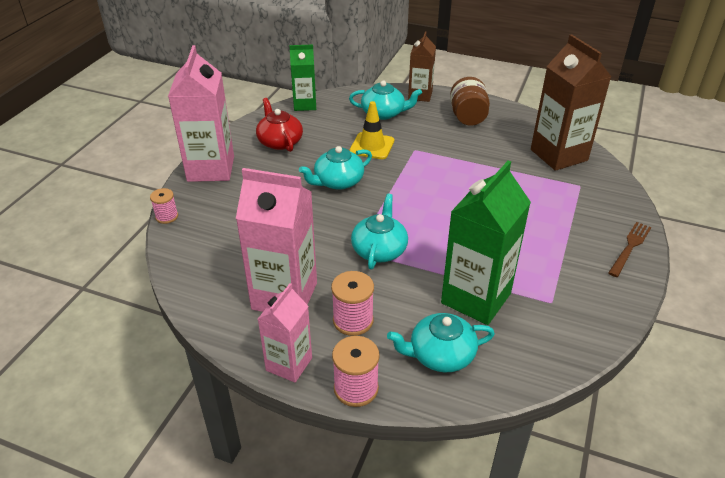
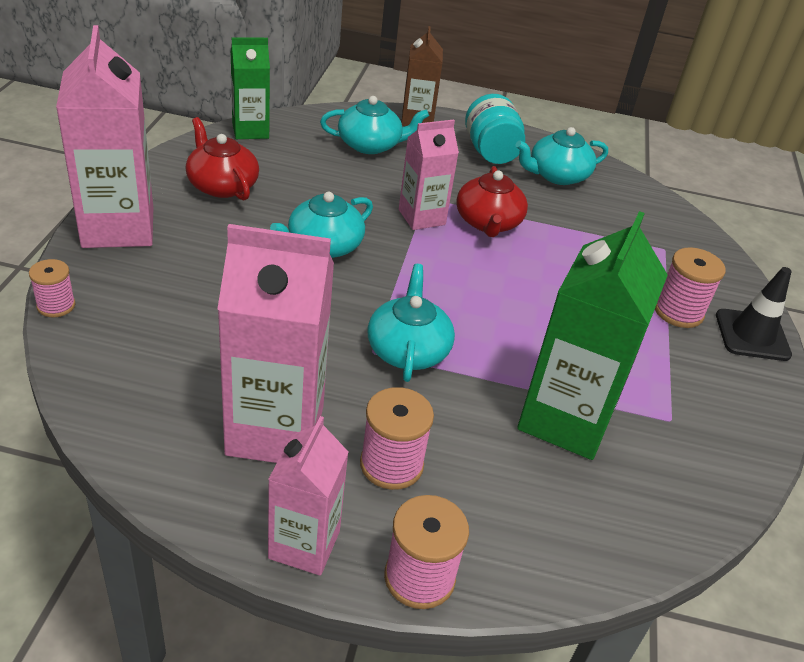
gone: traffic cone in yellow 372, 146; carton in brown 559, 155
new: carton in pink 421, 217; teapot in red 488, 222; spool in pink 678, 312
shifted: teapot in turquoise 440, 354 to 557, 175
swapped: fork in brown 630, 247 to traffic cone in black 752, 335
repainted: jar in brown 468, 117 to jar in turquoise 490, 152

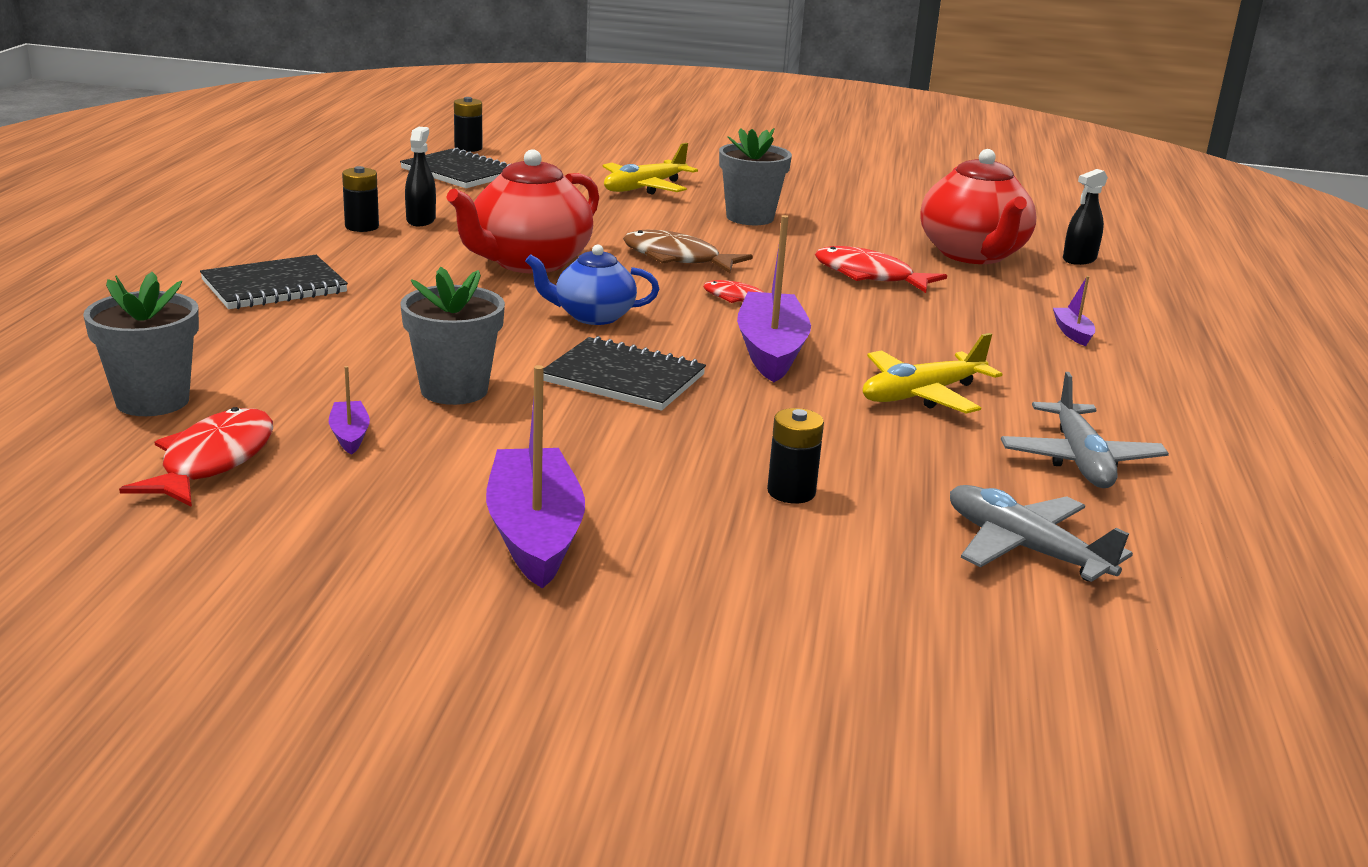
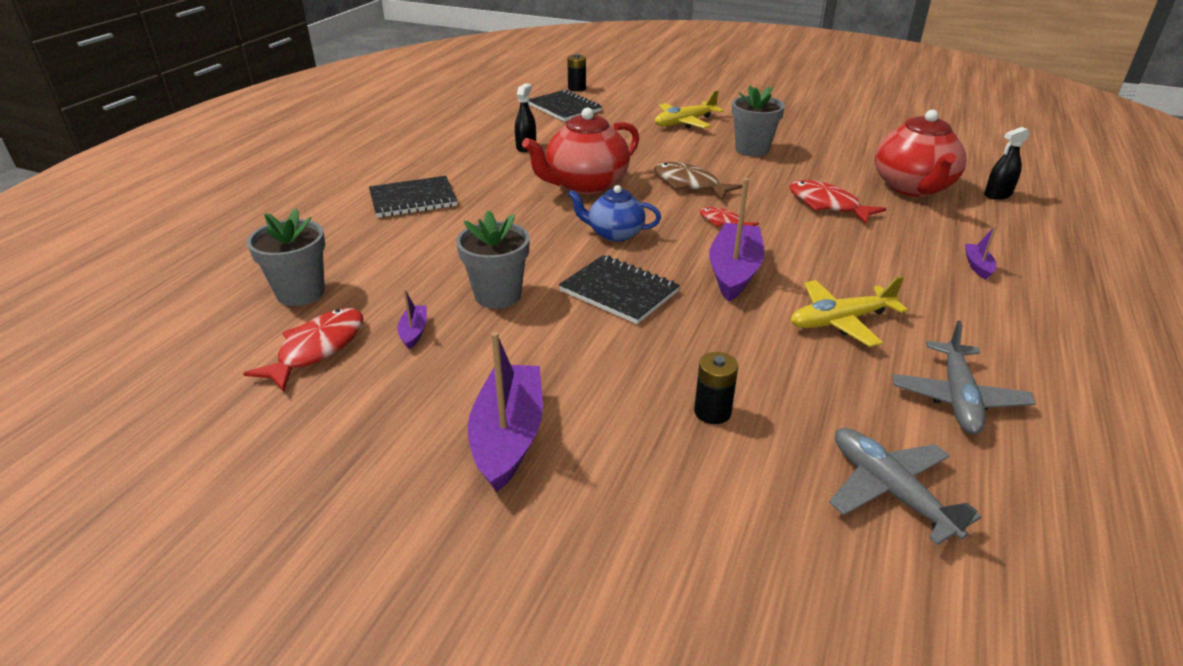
gone: battery in black 362, 227

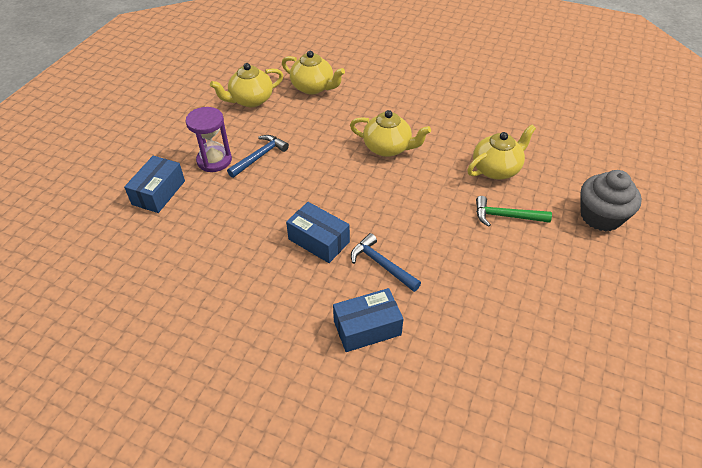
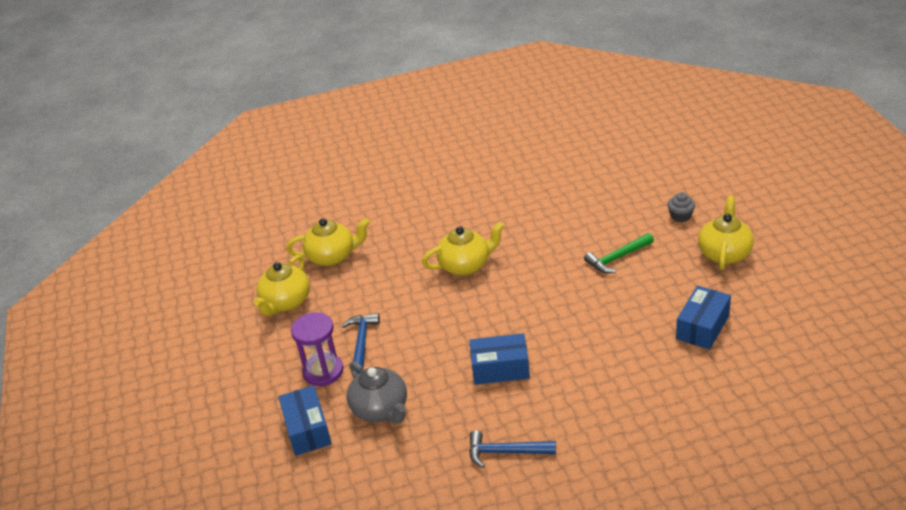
new: teapot in grey 381, 409
shifted: box in blue 367, 328 to 702, 327; hammer in blue 381, 264 to 506, 452; teapot in yellow 496, 169 to 724, 253
scaled: cupcake in grey 600, 216 = 680, 216 x0.51

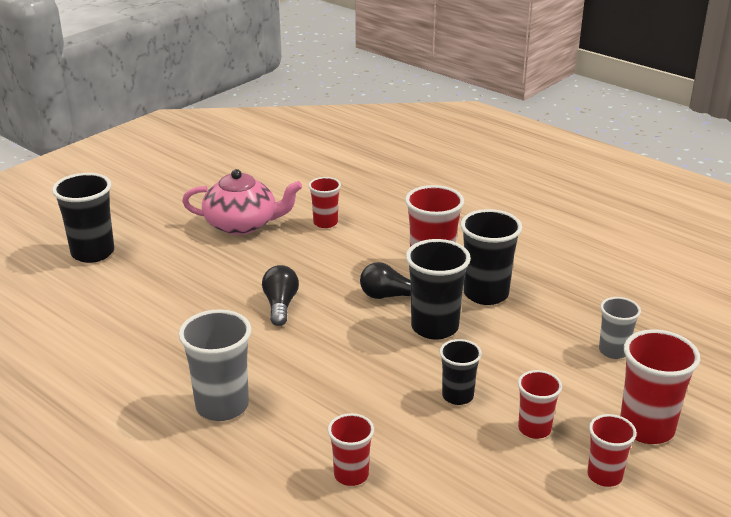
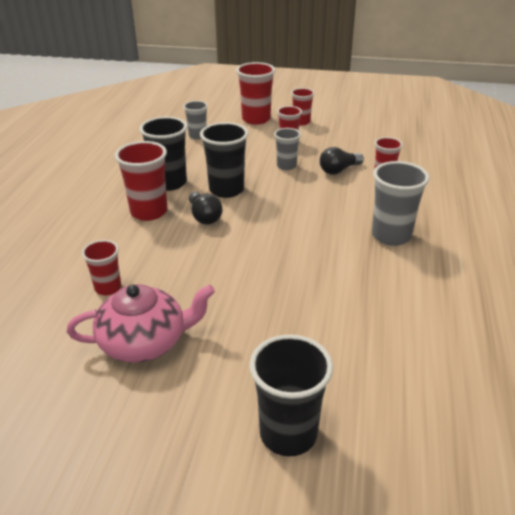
shifted: light bulb in black 280, 305 to 339, 170
repainted: cup in black 457, 396 to cup in grey 286, 166
rotated: teapot in pink 242, 224 = 144, 342 105 degrees clockwise

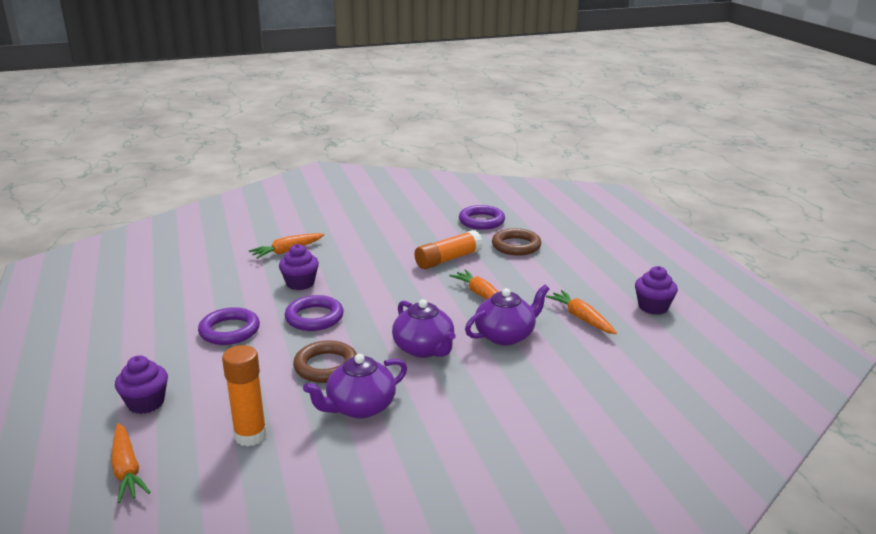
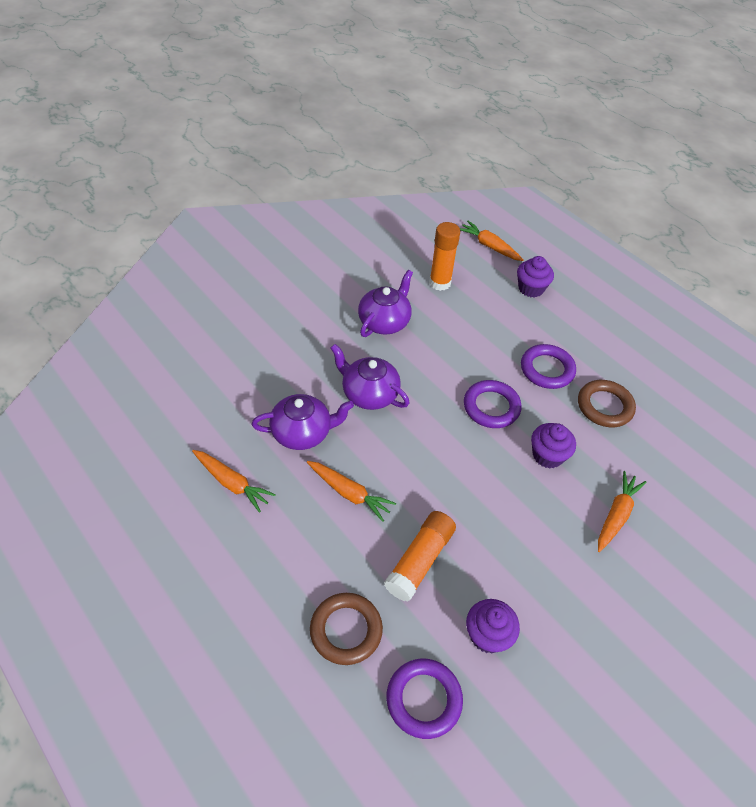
shifted: ring in brown 326, 366 to 604, 406; cupcake in purple 653, 307 to 487, 635
rotated: teapot in purple 505, 335 = 302, 433 135 degrees counterclockwise

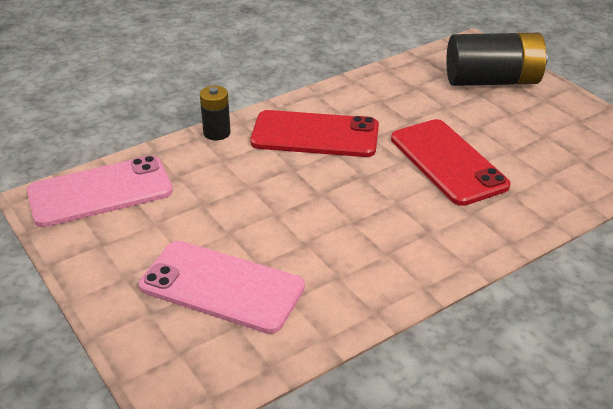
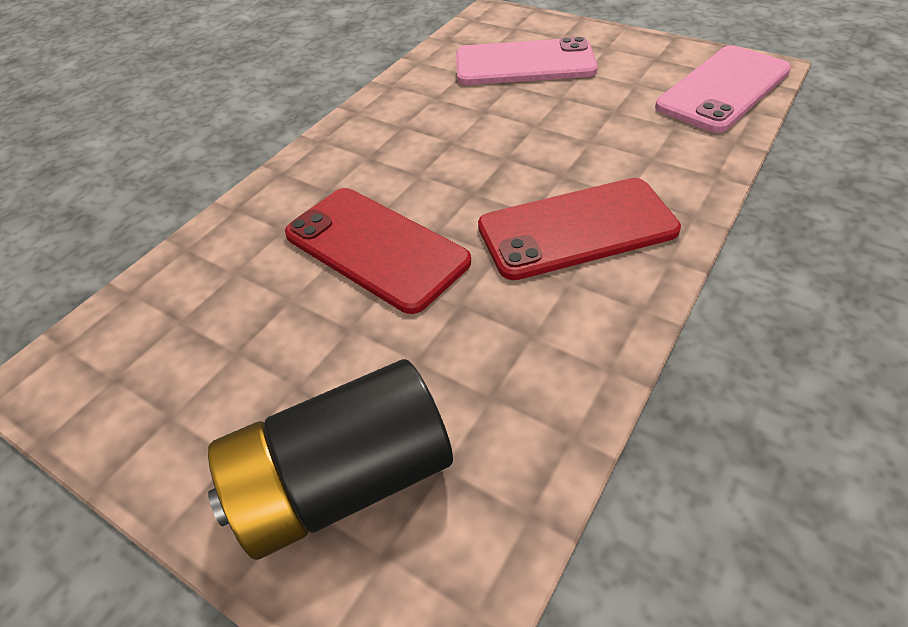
gone: battery in black 217, 133

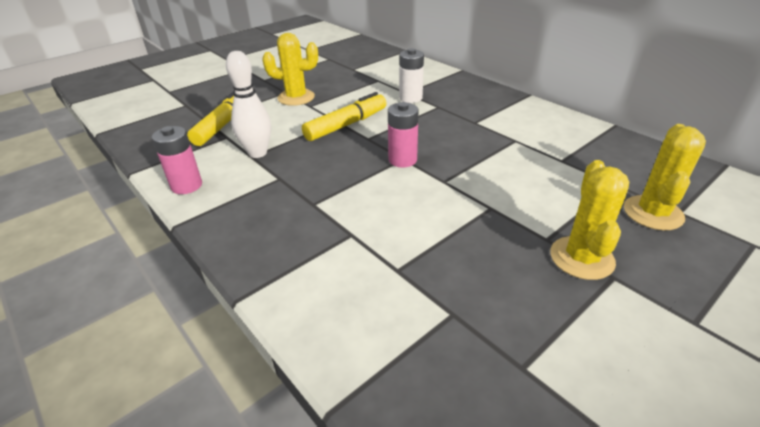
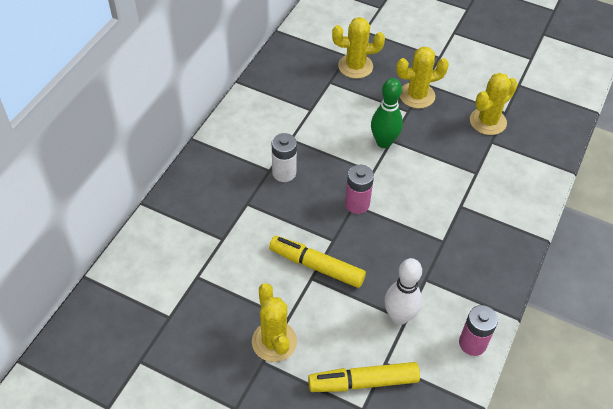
new: bowling pin in green 384, 142; cactus in yellow 488, 121
shifted: battery in white 410, 98 to 284, 173

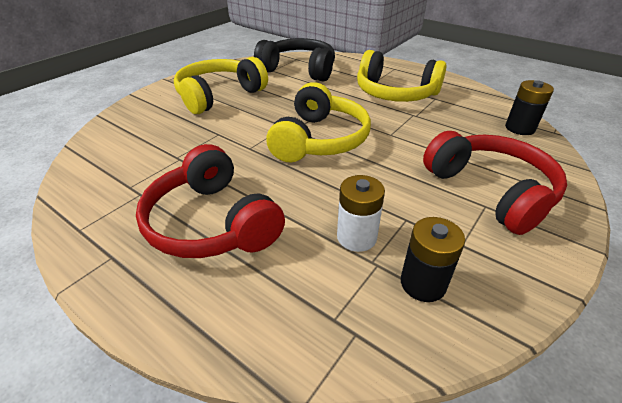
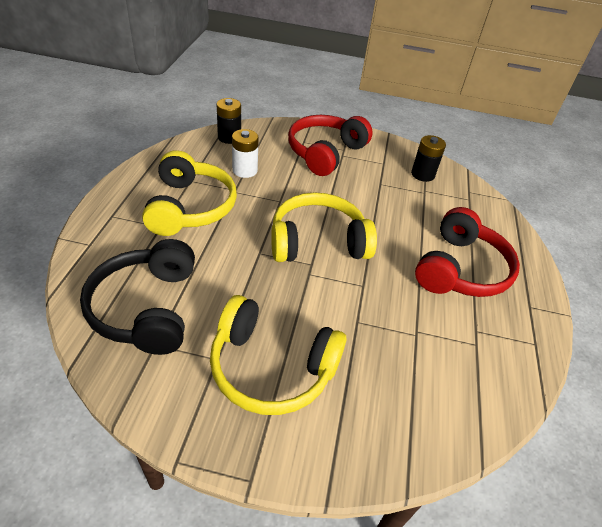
shifted: battery in white 356, 237 to 245, 170

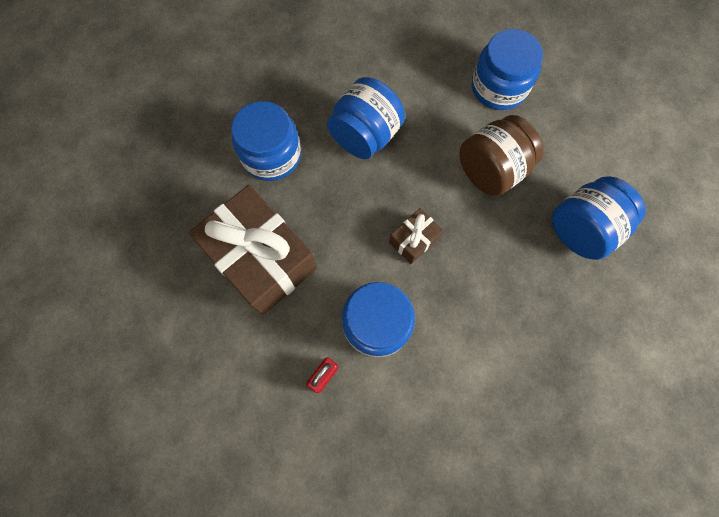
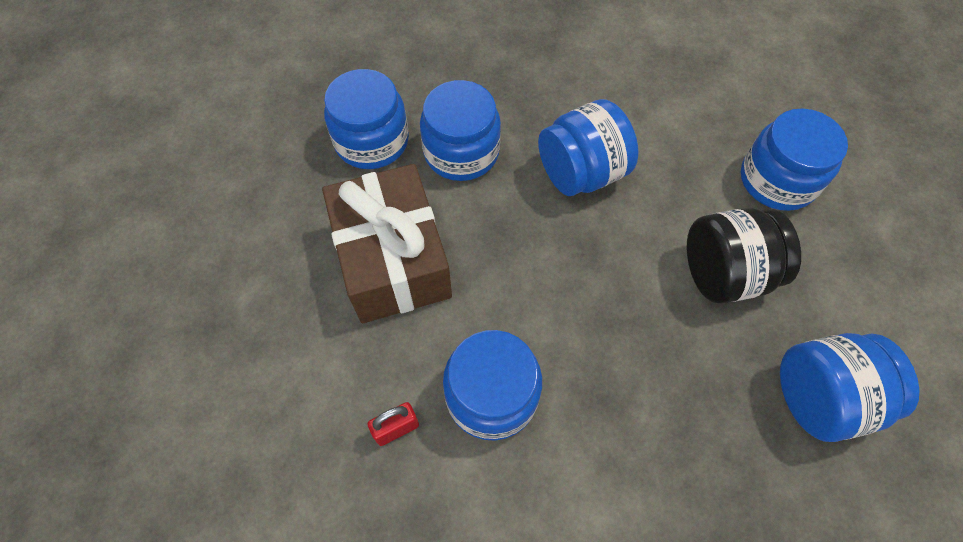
gone: gift in brown 414, 240
new: jar in blue 372, 141
repainted: jar in brown 491, 170 to jar in black 724, 273

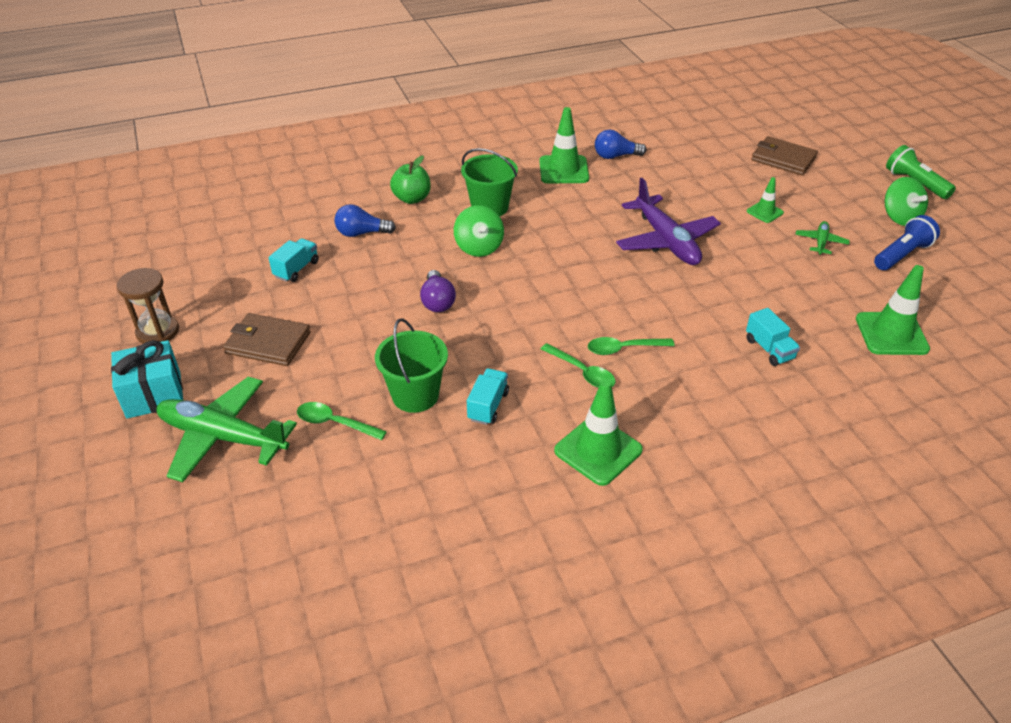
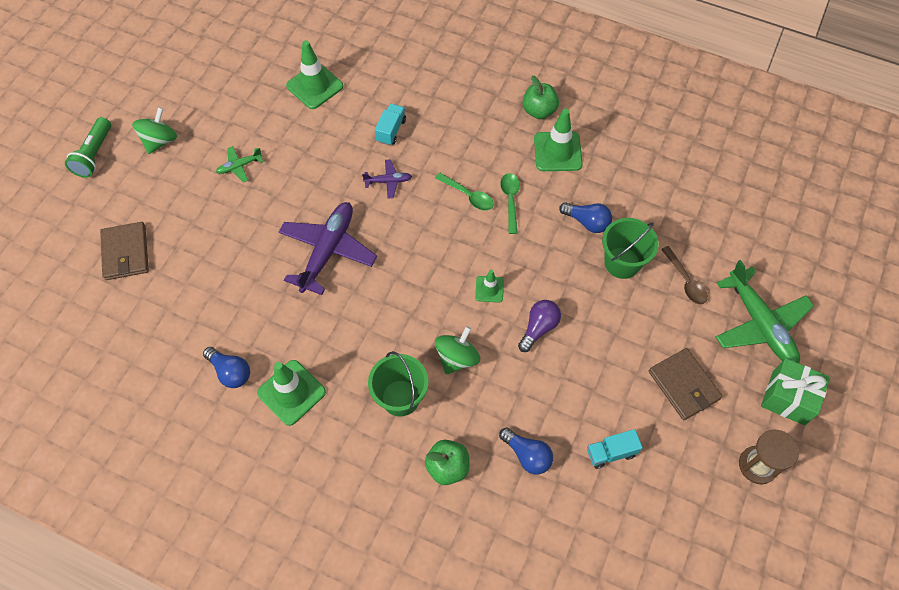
gone: flashlight in blue 902, 255
new: plane in purple 388, 181; apple in green 539, 111
shifted: traffic cone in green 765, 212 to 489, 289
swapped: truck in turquoise 488, 406 to light bulb in blue 587, 222
repainted: gift in turquoise 154, 394 to gift in green 788, 398; spoon in green 335, 423 to spoon in brown 685, 281

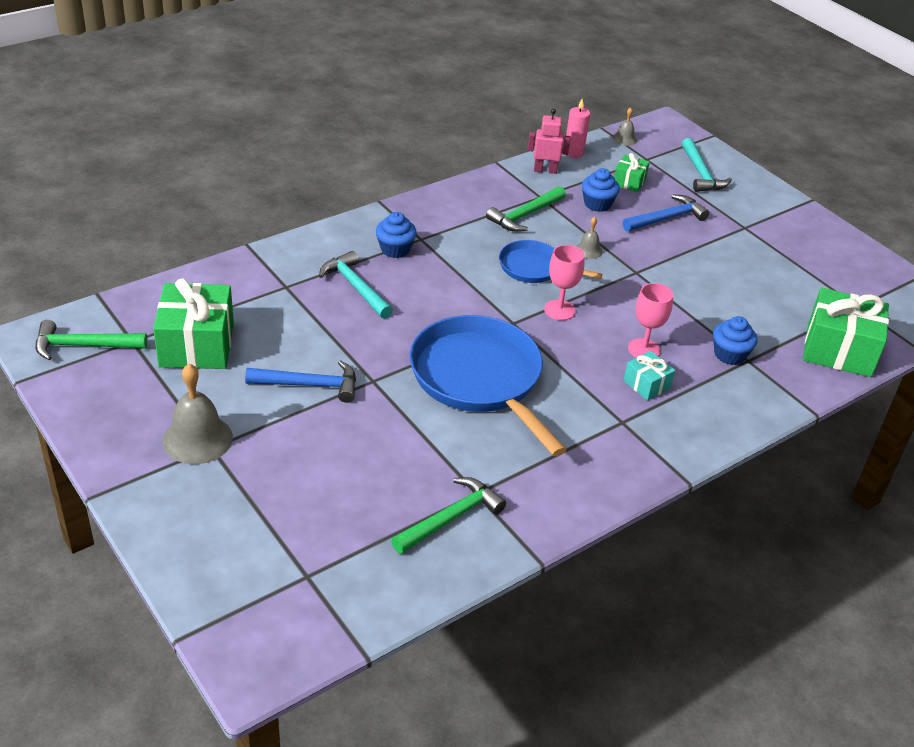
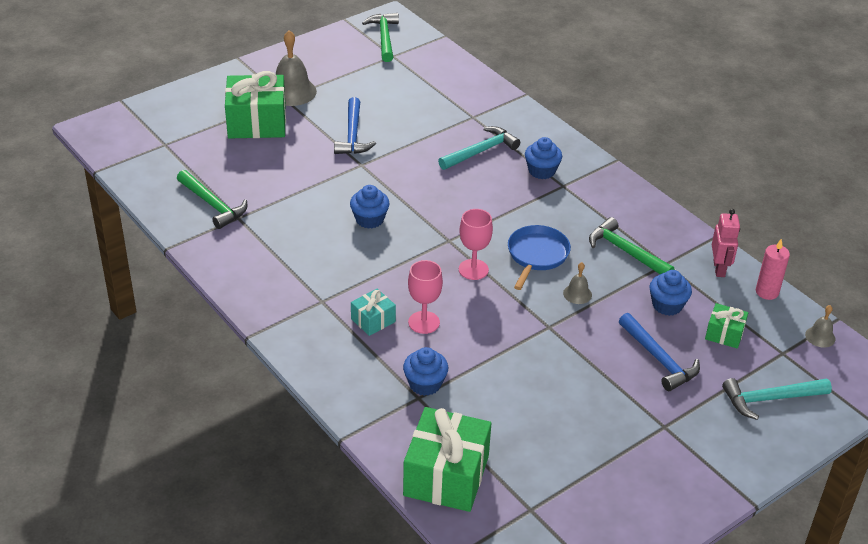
shifted: gift in green 197, 345 to 257, 123
swapped: pan in blue 479, 379 to cupcake in blue 369, 219

